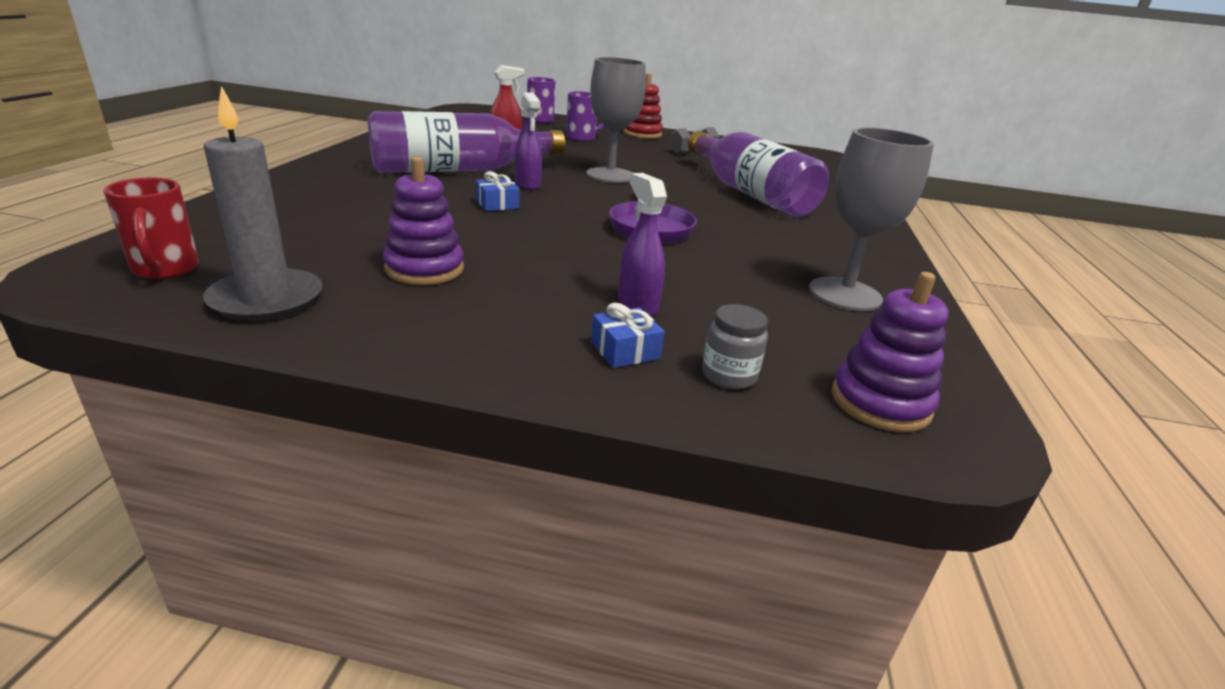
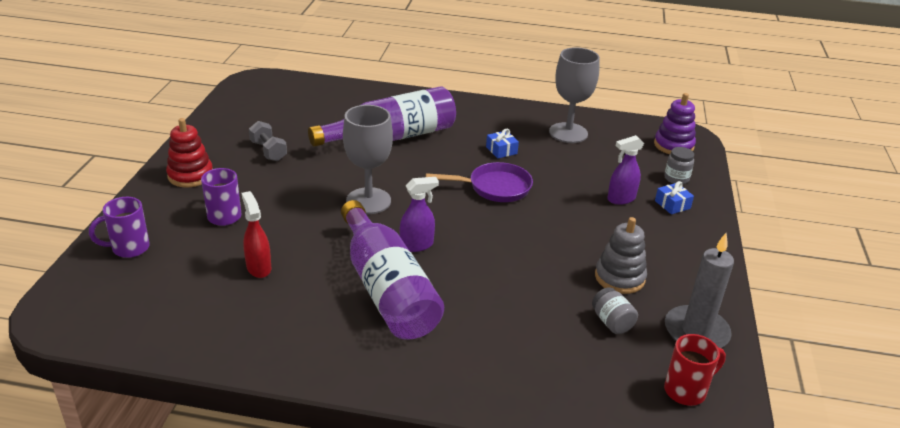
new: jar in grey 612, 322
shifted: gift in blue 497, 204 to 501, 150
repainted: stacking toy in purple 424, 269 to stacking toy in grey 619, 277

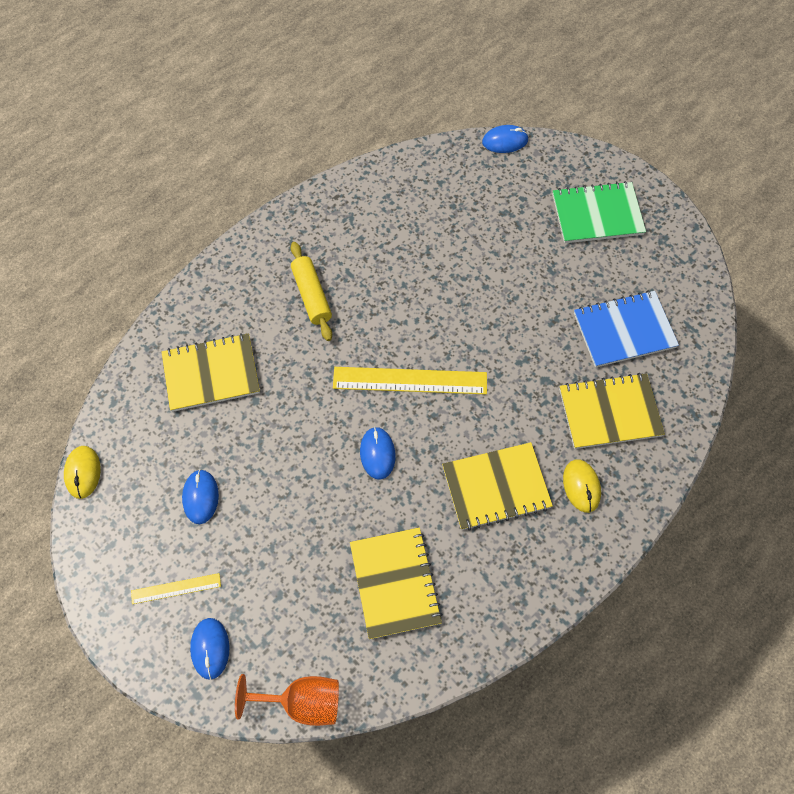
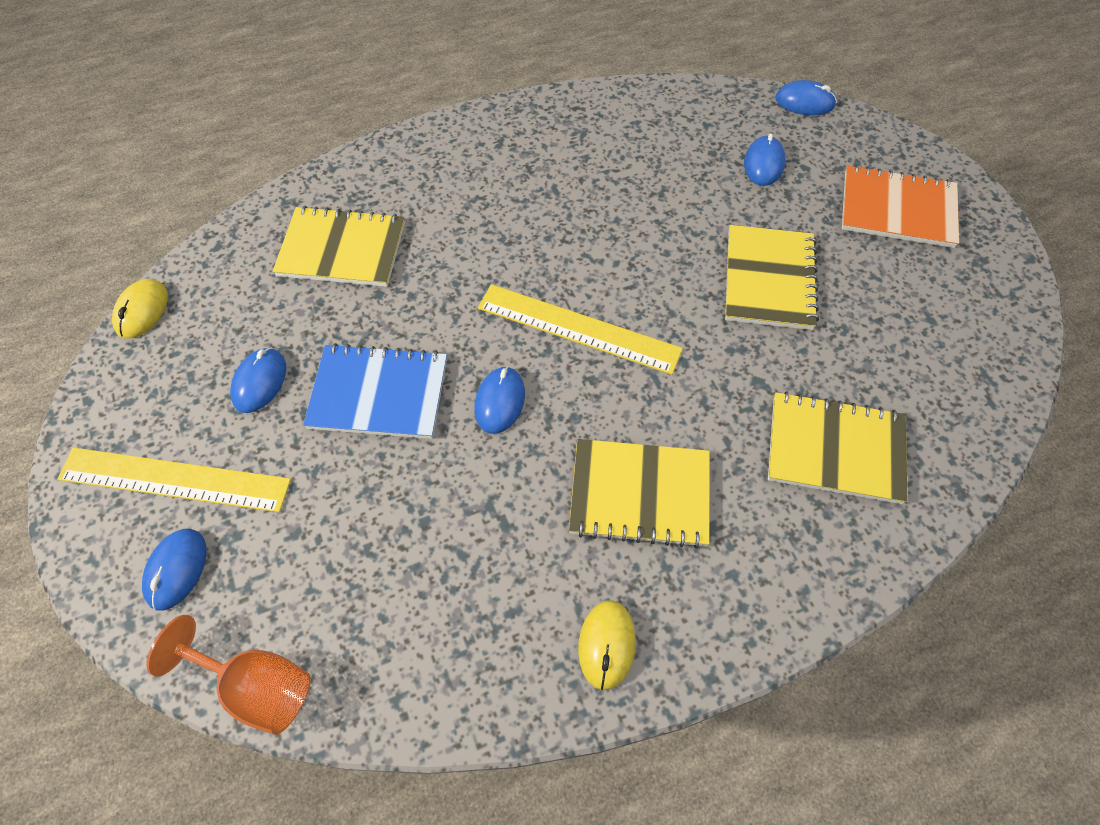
gone: rolling pin in yellow 312, 295
new: mouse in blue 763, 164
shifted: notebook in yellow 395, 583 to 769, 279; mouse in yellow 581, 486 to 606, 645; notebook in blue 624, 330 to 378, 393
repainted: notebook in green 597, 214 to notebook in orange 897, 209
scaled: ruler in yellow 176, 588 = 174, 479 x1.91

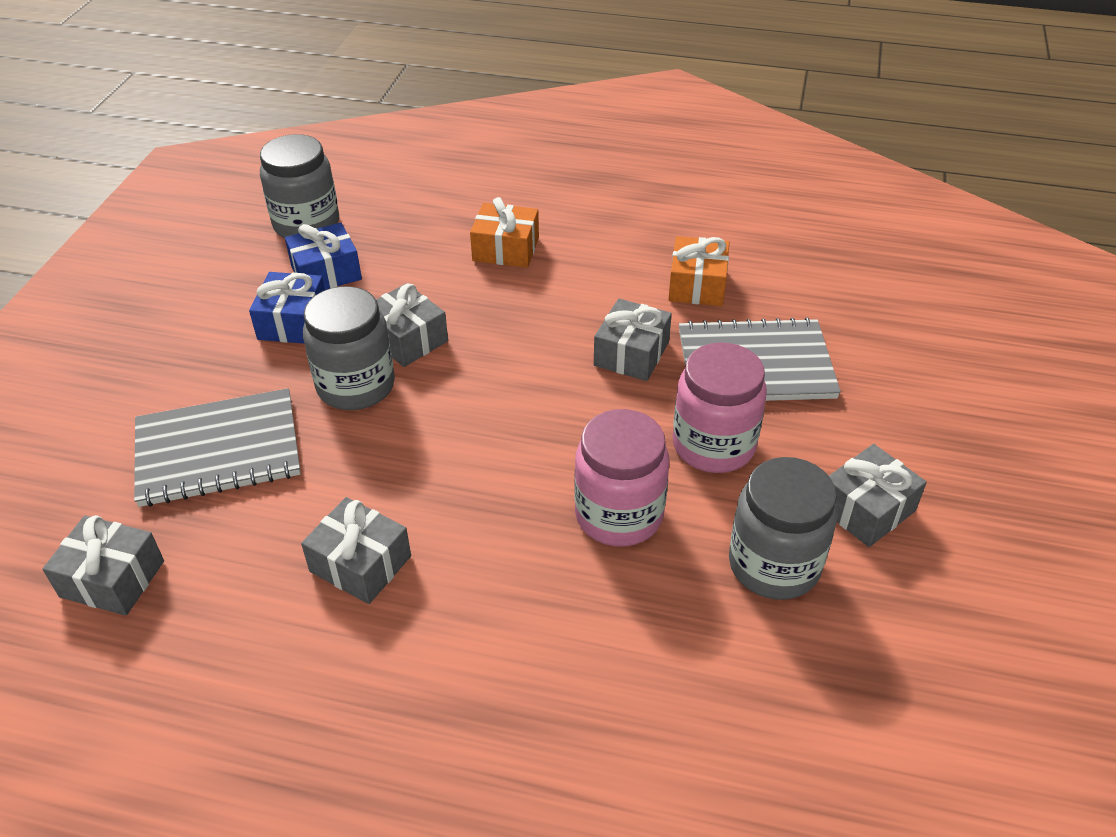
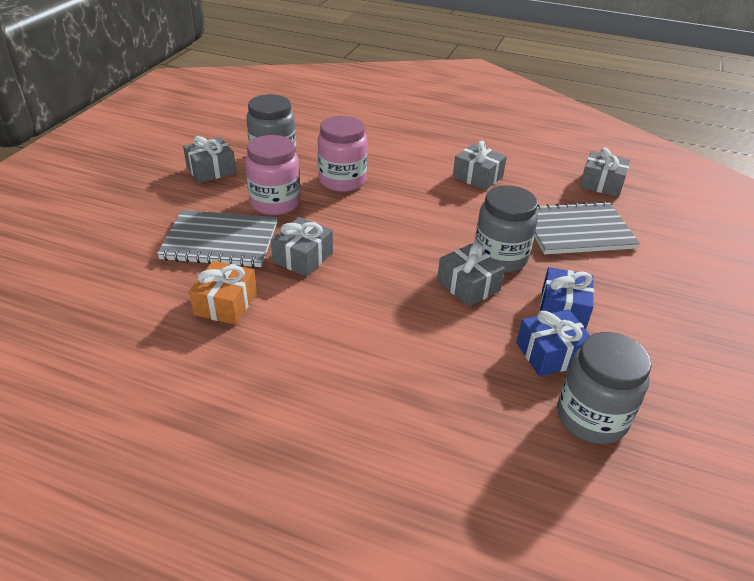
gone: gift in orange 506, 249

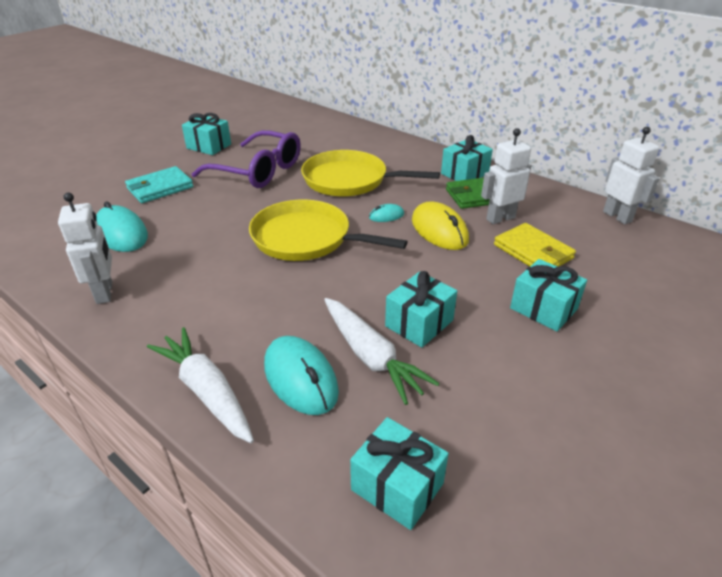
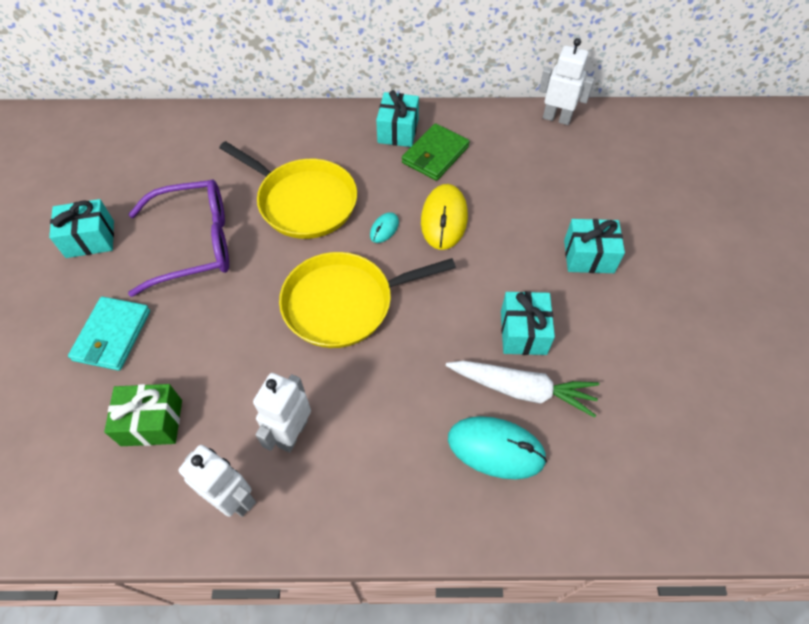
gone: carrot in white 206, 391; gift in turquoise 397, 486; wallet in yellow 533, 251
shifted: robot in white 500, 218 to 292, 433
swapped: mouse in turquoise 121, 233 to gift in green 152, 422
rotated: pan in yellow 349, 180 = 303, 201 120 degrees counterclockwise; mouse in yellow 439, 230 = 444, 219 75 degrees clockwise

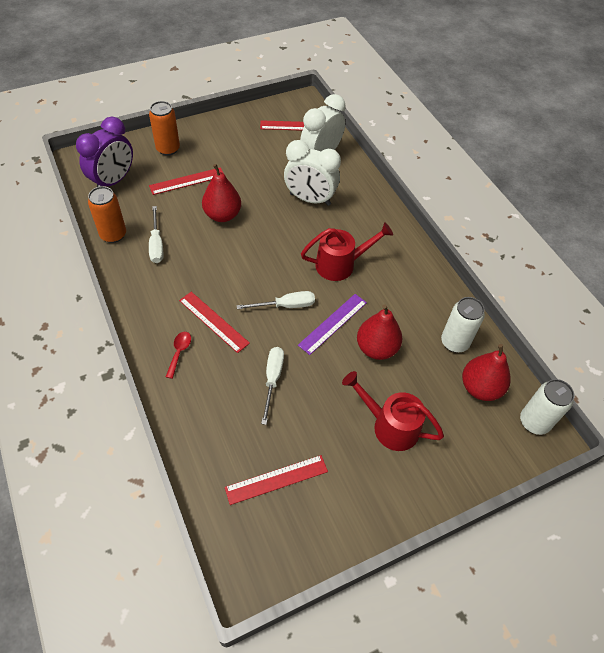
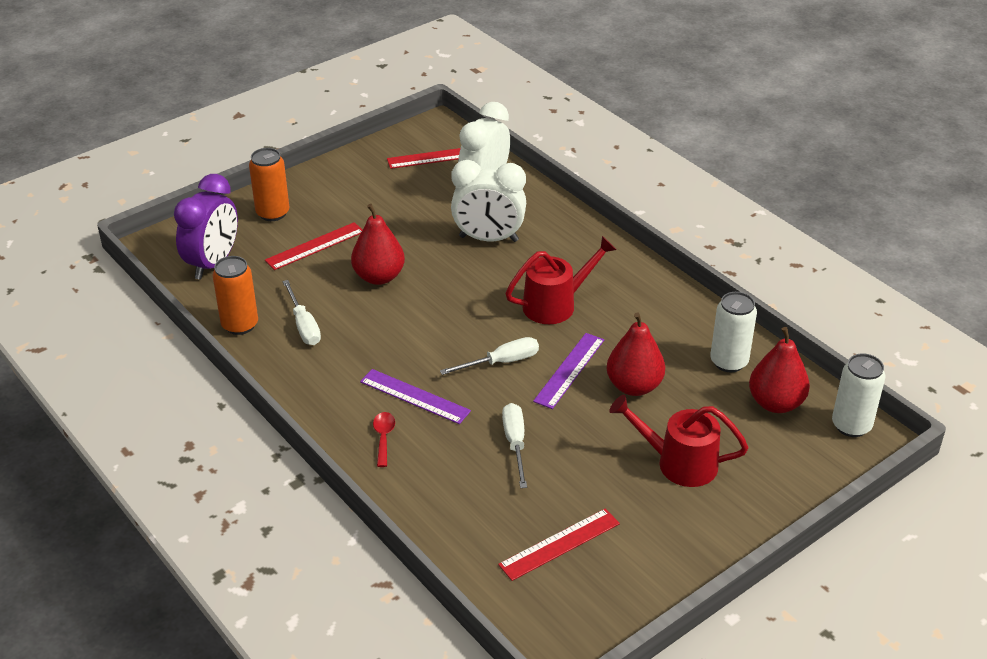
repainted: ruler in red 213, 321 to ruler in purple 414, 396

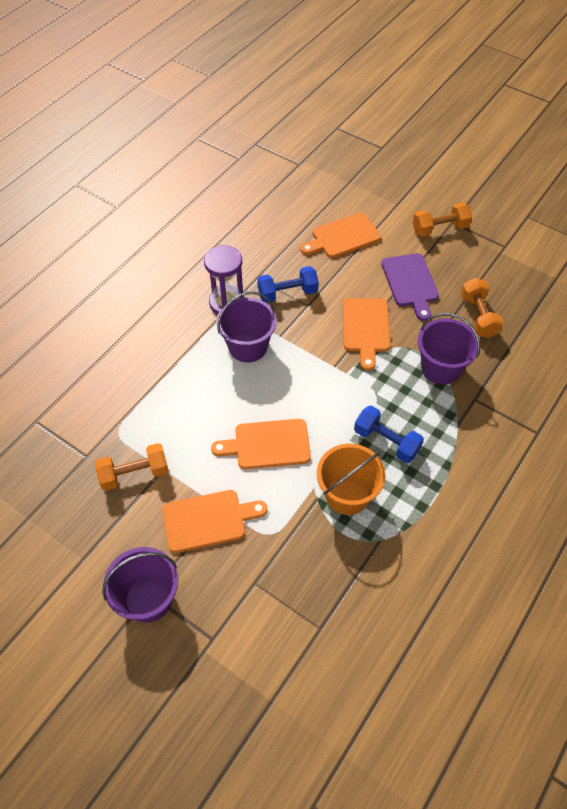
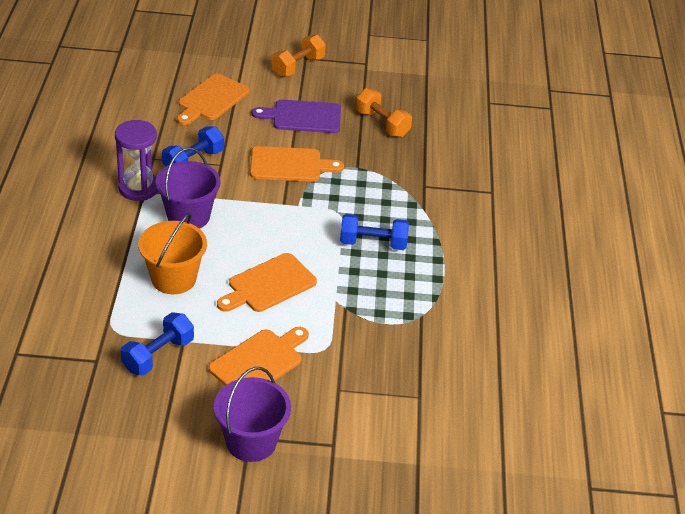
gone: bucket in purple 440, 368
shifted: bucket in orange 347, 495 to 173, 278
repainted: dumbbell in orange 134, 474 to dumbbell in blue 158, 355
rotated: cutting board in orange 366, 328 = 289, 165 60 degrees counterclockwise; cutting board in purple 410, 283 = 303, 117 135 degrees clockwise

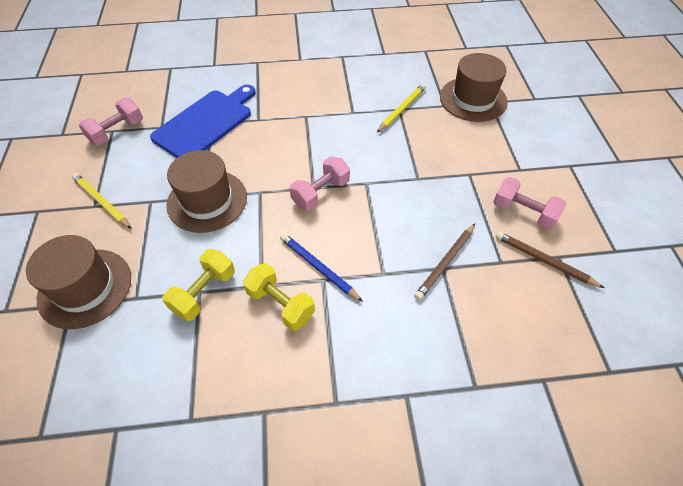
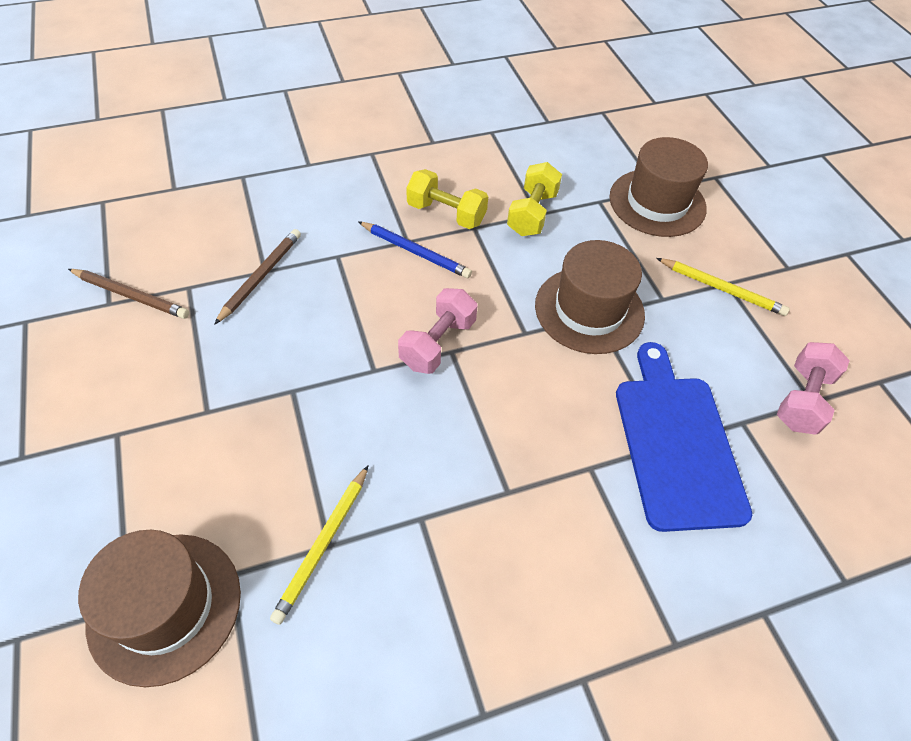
gone: dumbbell in pink 523, 213
rotated: cutting board in blue 205, 123 = 676, 443 150 degrees clockwise

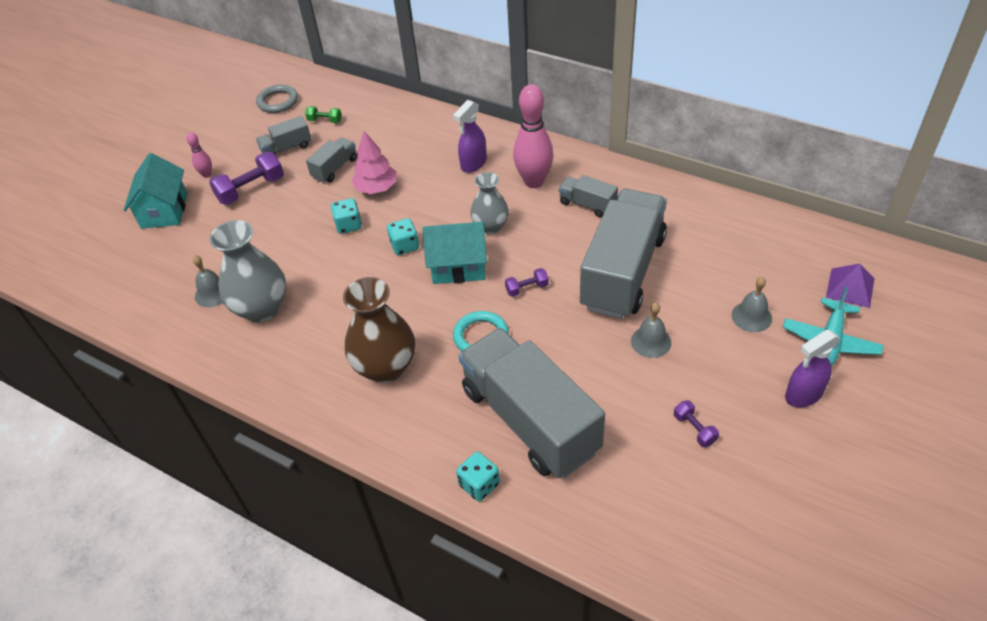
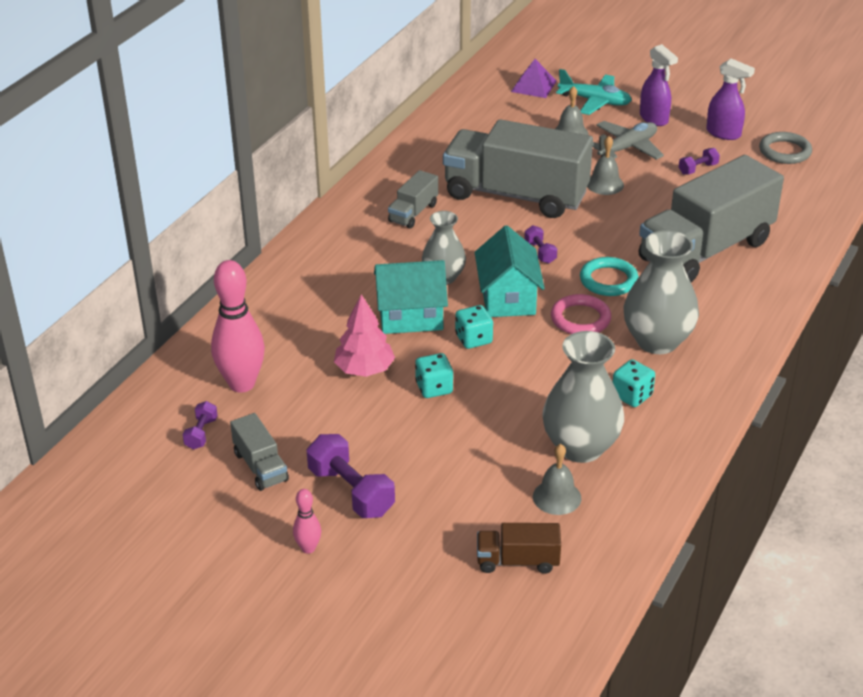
gone: truck in grey 335, 168
new: truck in brown 517, 561; ring in pink 580, 319; plane in grey 627, 148
shifted: house in turquoise 164, 210 to 410, 317; ring in grey 278, 101 to 784, 151; spray bottle in purple 473, 164 to 724, 133; dice in turquoise 479, 484 to 632, 396; bowling pin in pink 534, 182 to 242, 384
repainted: dumbbell in green 325, 121 to dumbbell in purple 201, 433; vase in brown 386, 367 to vase in grey 657, 341

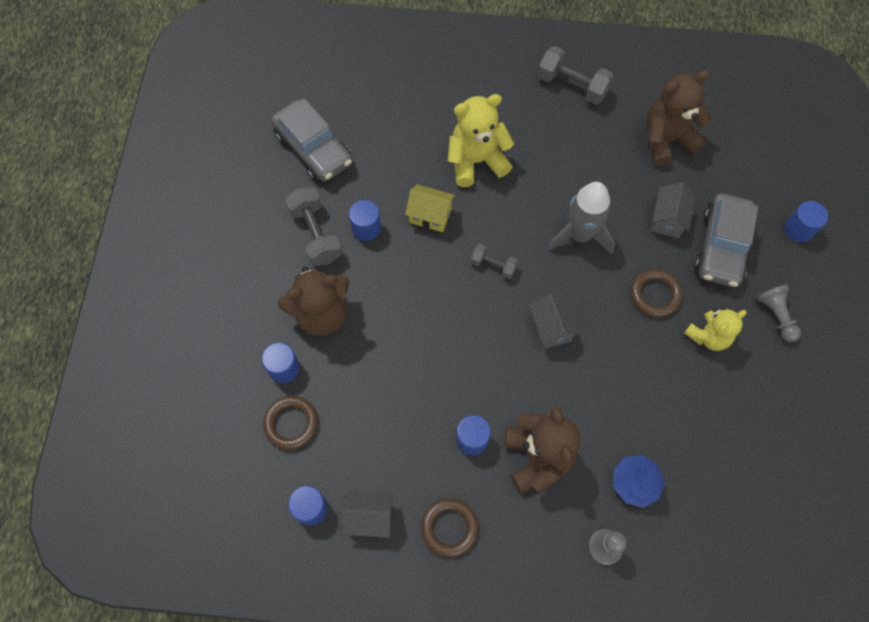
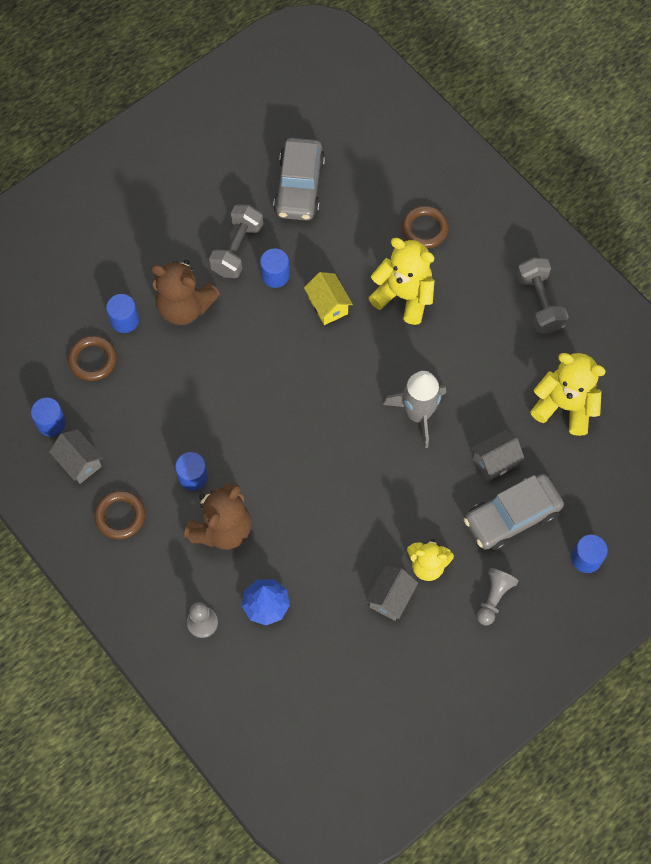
gone: dumbbell in grey 493, 265
shifted: house in grey 551, 328 to 390, 598; ring in brown 655, 295 to 425, 229
repainted: teddy bear in brown 667, 139 to teddy bear in yellow 565, 406

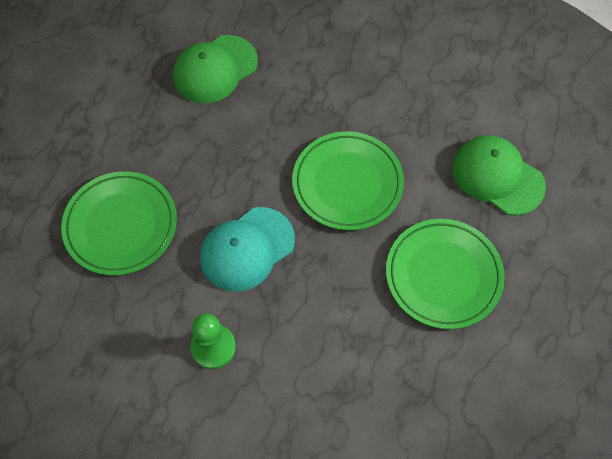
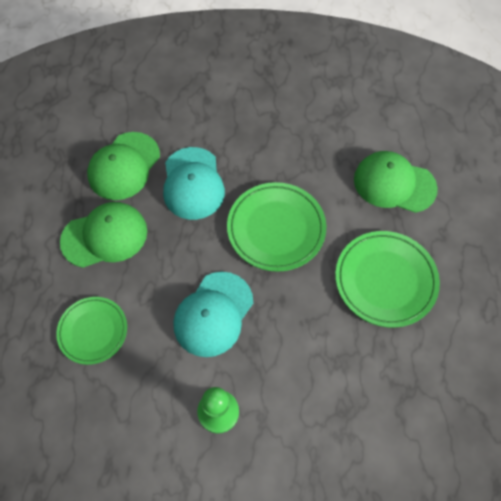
new: cap in green 105, 236; cap in turquoise 193, 183
scaled: plate in green 121, 225 = 93, 331 x0.65

